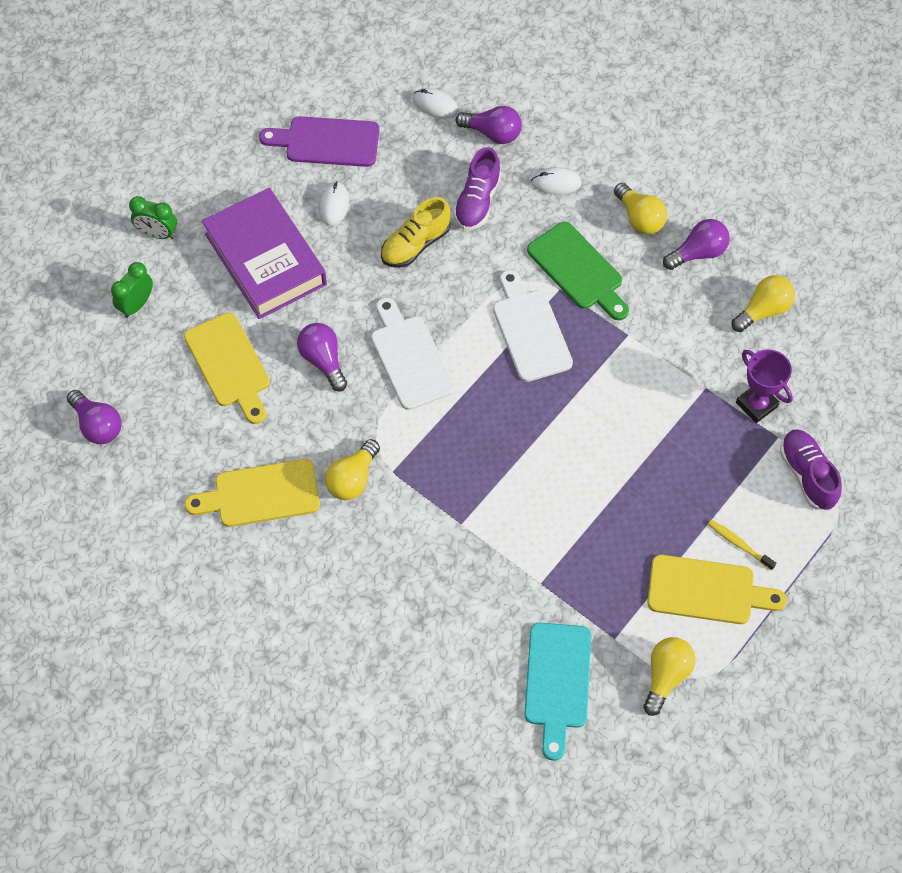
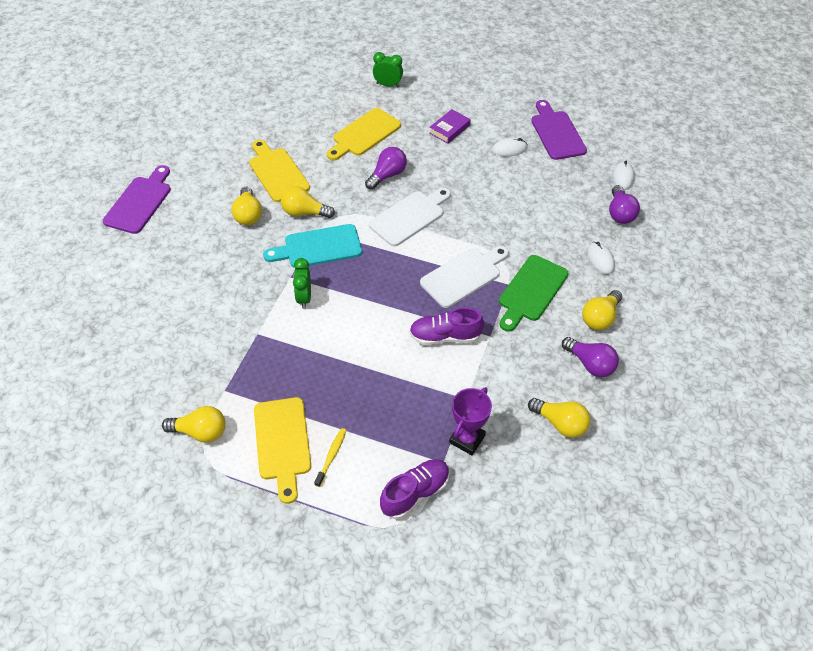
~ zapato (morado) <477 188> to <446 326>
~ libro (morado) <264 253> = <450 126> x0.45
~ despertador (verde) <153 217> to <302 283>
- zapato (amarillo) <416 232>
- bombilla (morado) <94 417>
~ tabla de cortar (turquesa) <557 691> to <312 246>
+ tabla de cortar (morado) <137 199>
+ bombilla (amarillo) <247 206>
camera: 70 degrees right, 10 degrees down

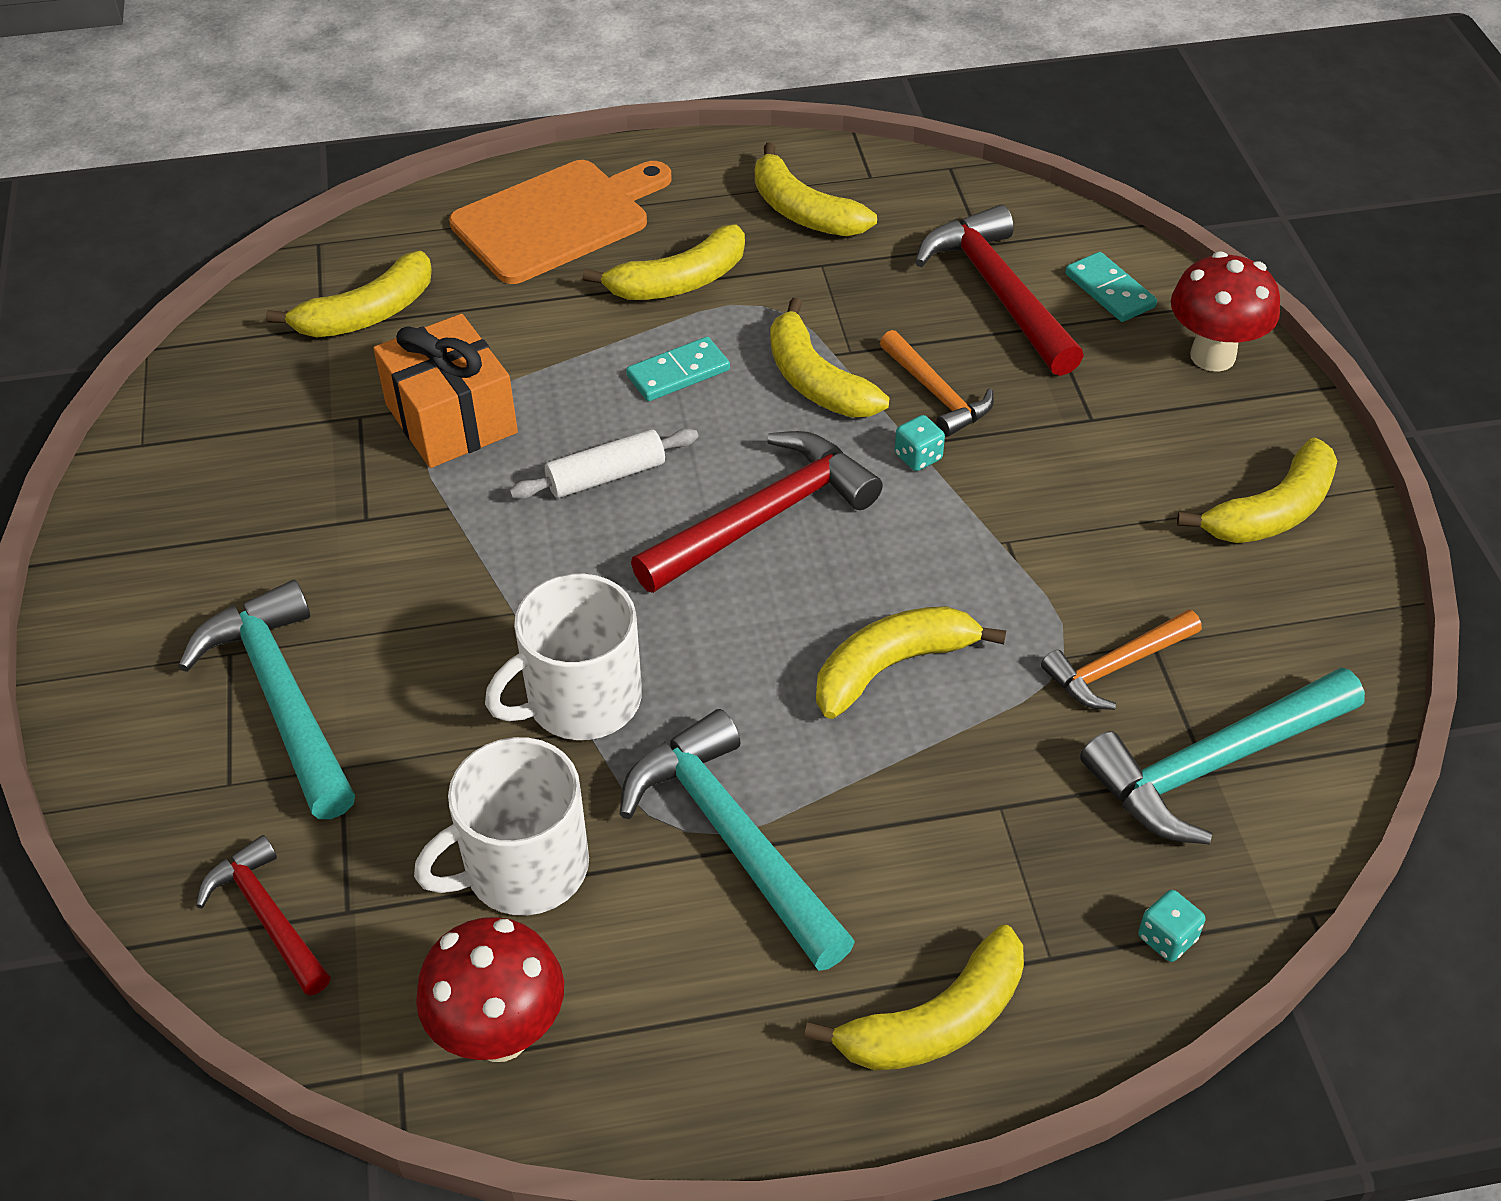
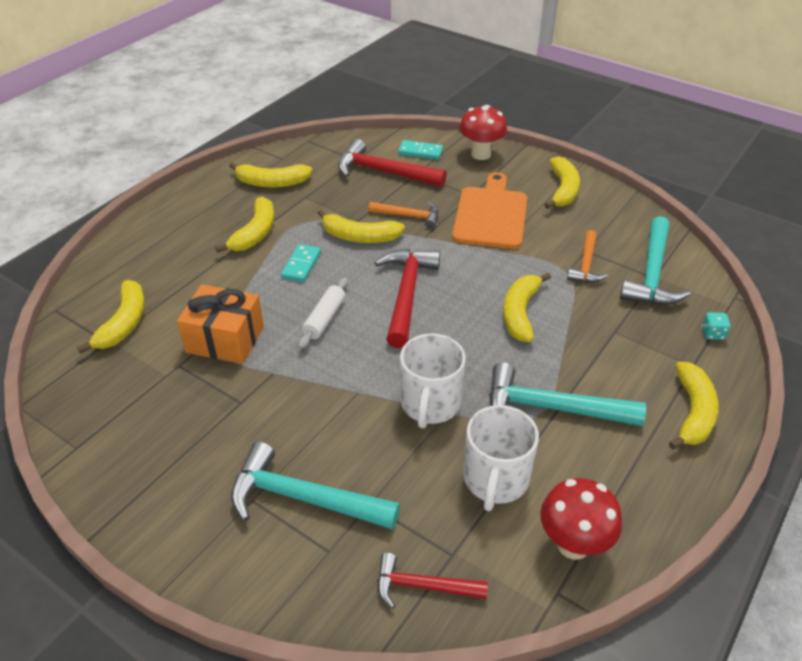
~ tabla de cortar (naranja) <560 222> to <489 210>
- dado (turquesa) <920 443>
camera: 45 degrees left, 5 degrees down

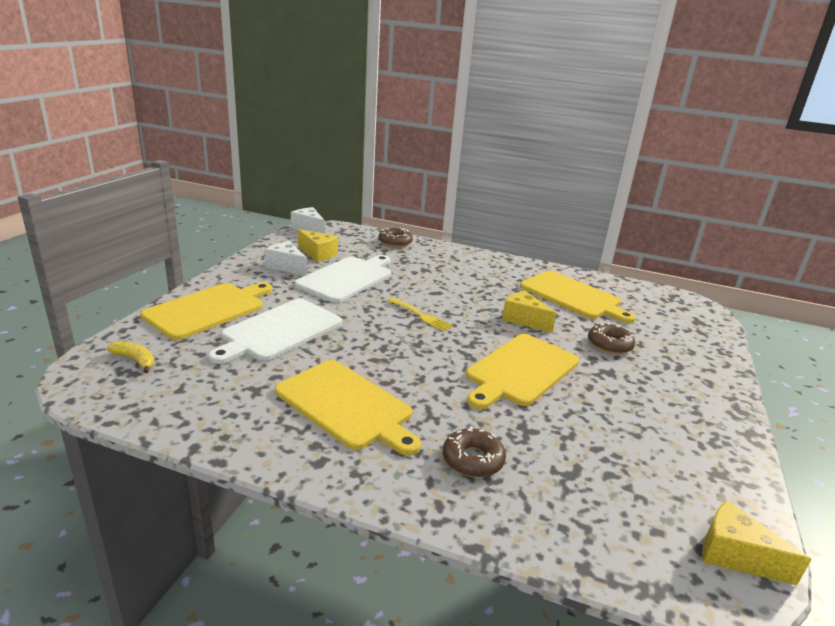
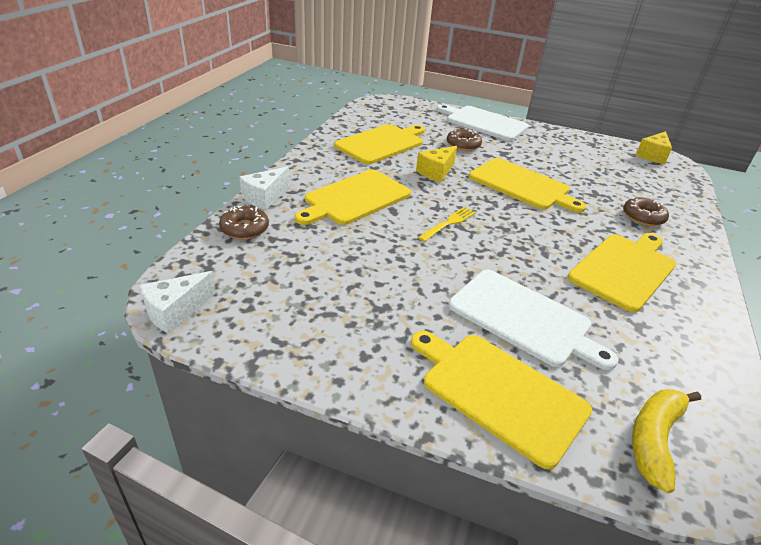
- queso (amarillo) <318 245>
~ queso (blanco) <286 258> to <264 188>
~ tabla de cortar (blanco) <342 279> to <483 122>
~ plátano (amarillo) <130 357> = <666 441> x1.60
+ tabla de cortar (amarillo) <353 197>
camera: 90 degrees left, 10 degrees up

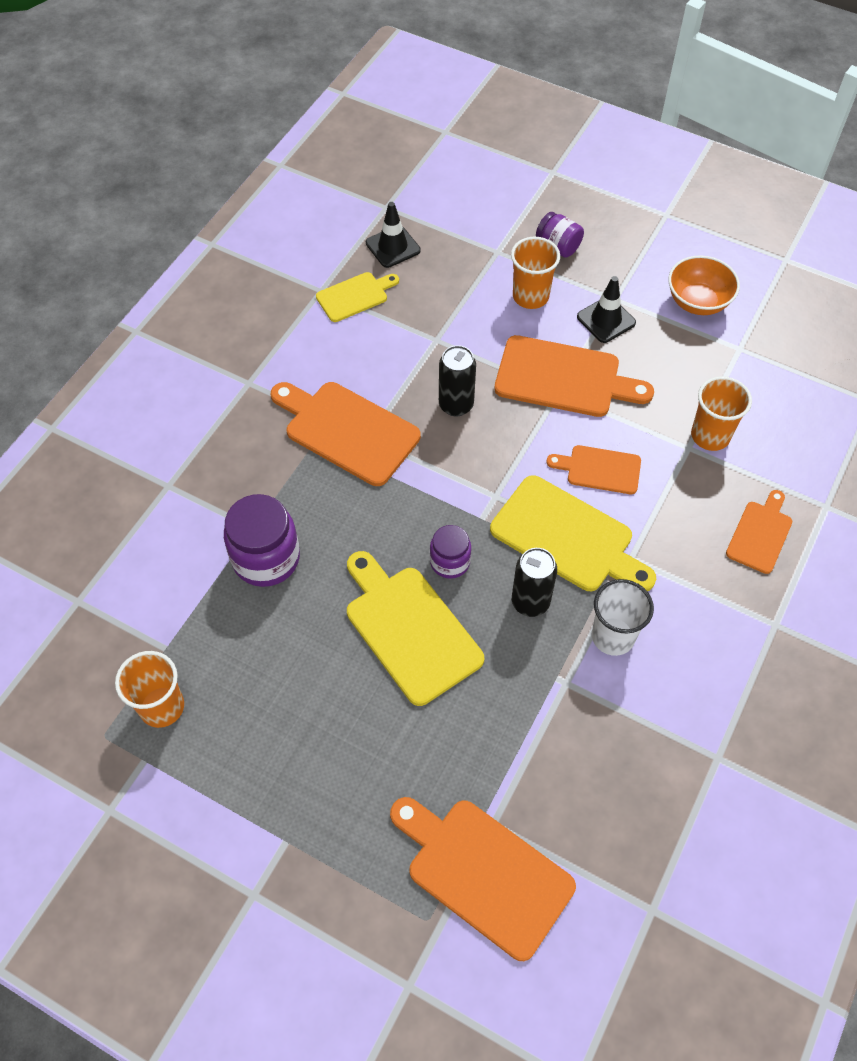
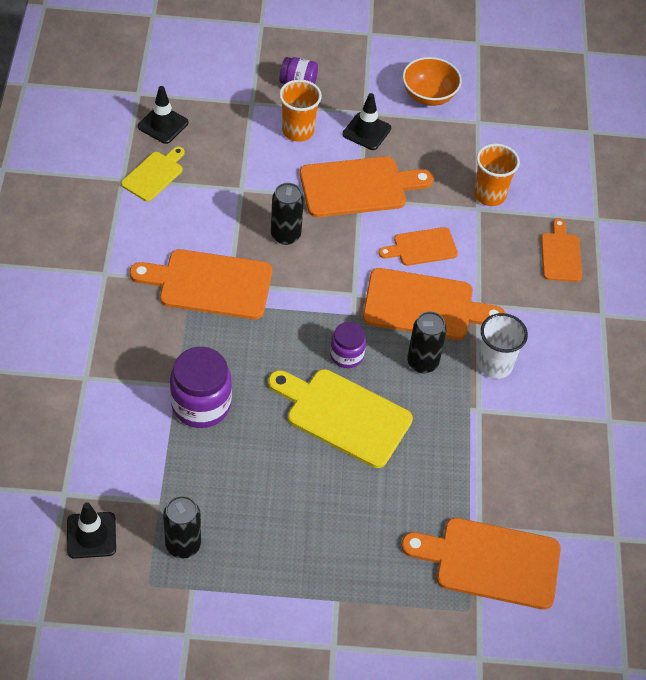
~ tabla de cortar (amarillo) <573 533> to tabla de cortar (naranja) <434 304>
~ vaso (naranja) <149 689> to lata (negro) <182 527>
+ cono de tráfico (negro) <91 530>
camera: 30 degrees left, 5 degrees down

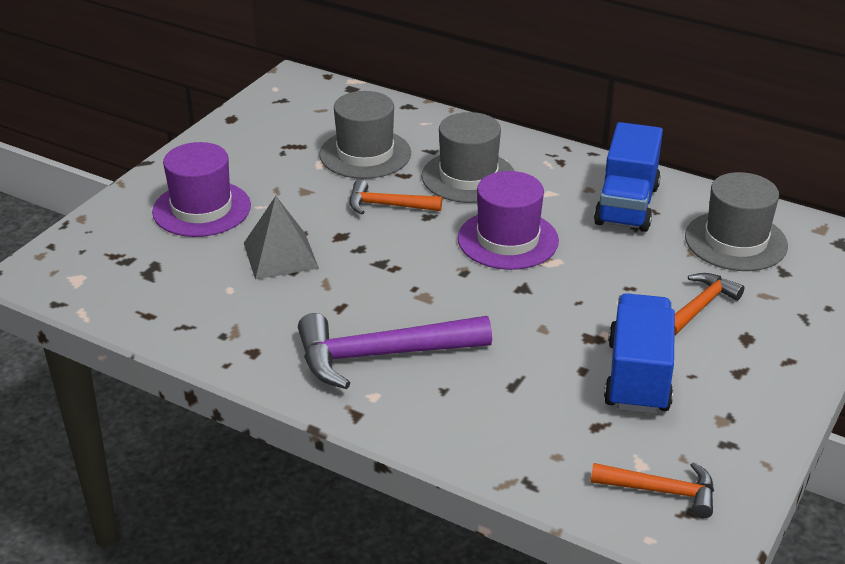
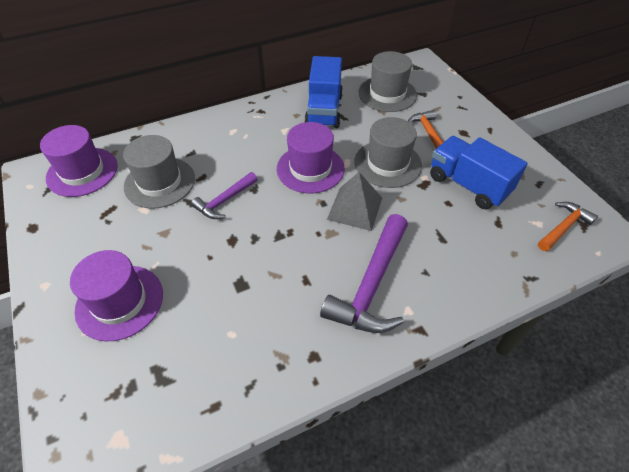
~ sombrero (gris) <468 157> to <388 152>
~ camión (azul) <628 177> = <324 92> 45 degrees clockwise
~ martillo (naranja) <396 197> to martillo (morado) <224 195>
~ pirámide (gris) <281 238> to <354 201>
+ sombrero (morado) <79 161>
camera: 55 degrees left, 15 degrees up

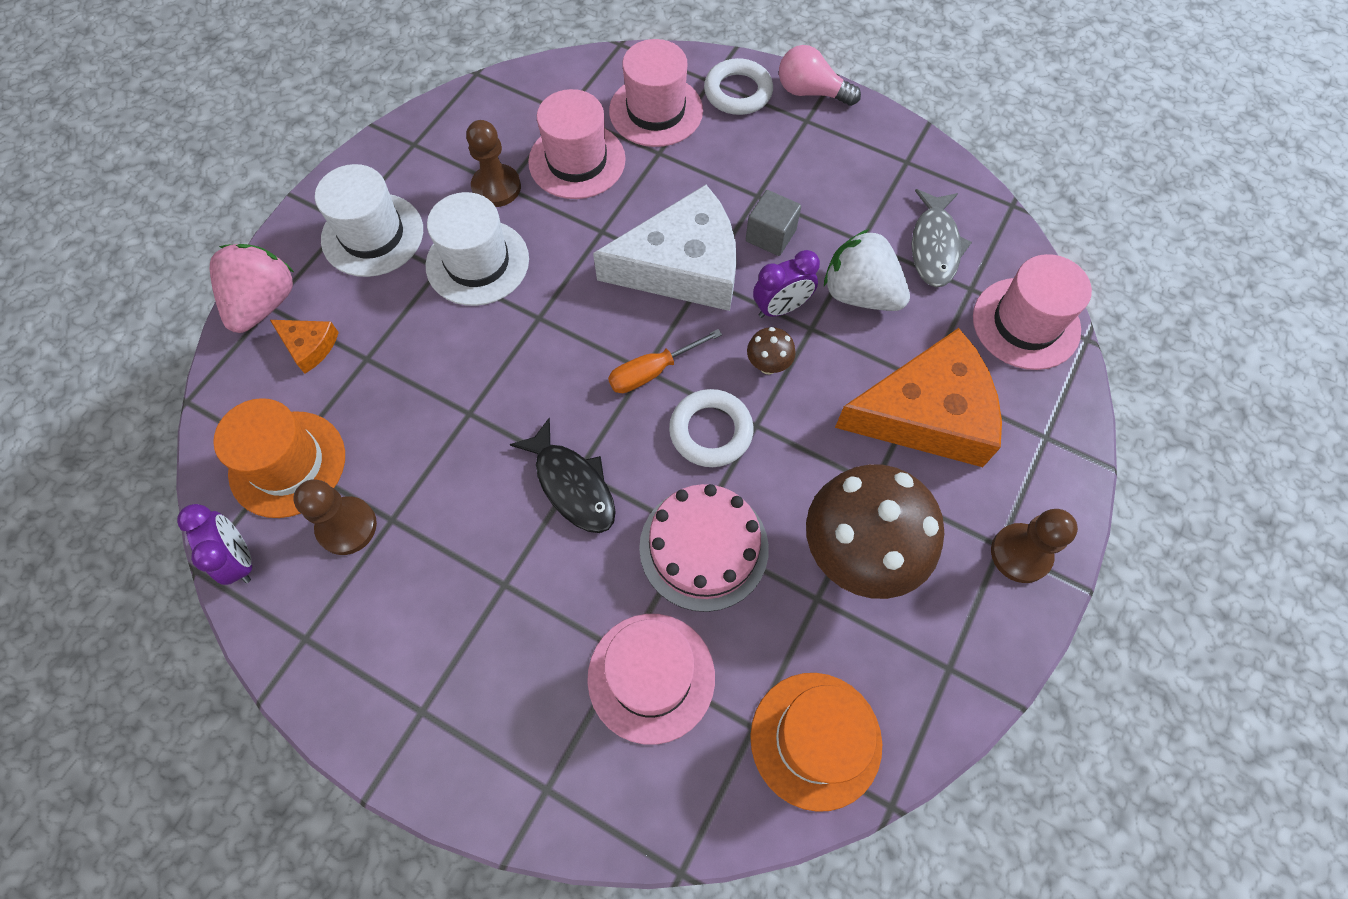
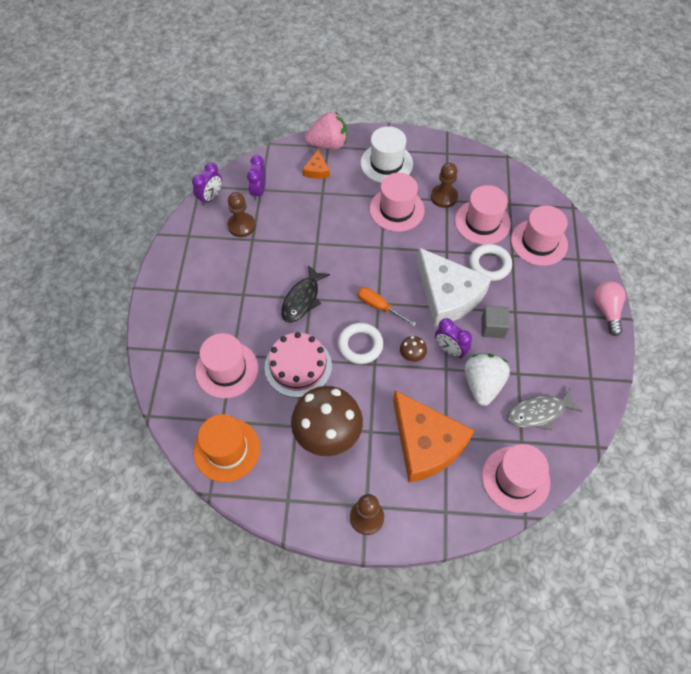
~ anillo (blanco) <738 86> to <490 262>
~ sombrero (blanco) <477 249> to sombrero (rosa) <397 202>
~ sombrero (naranja) <279 458> to despertador (morado) <256 178>
camera: 65 degrees right, 5 degrees down

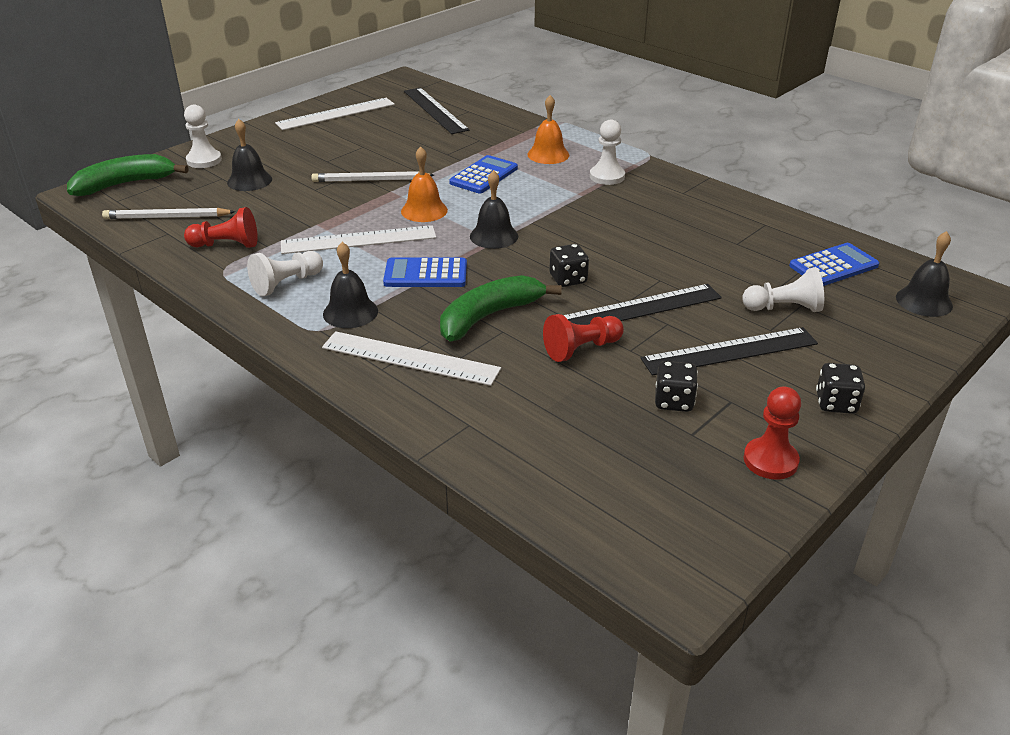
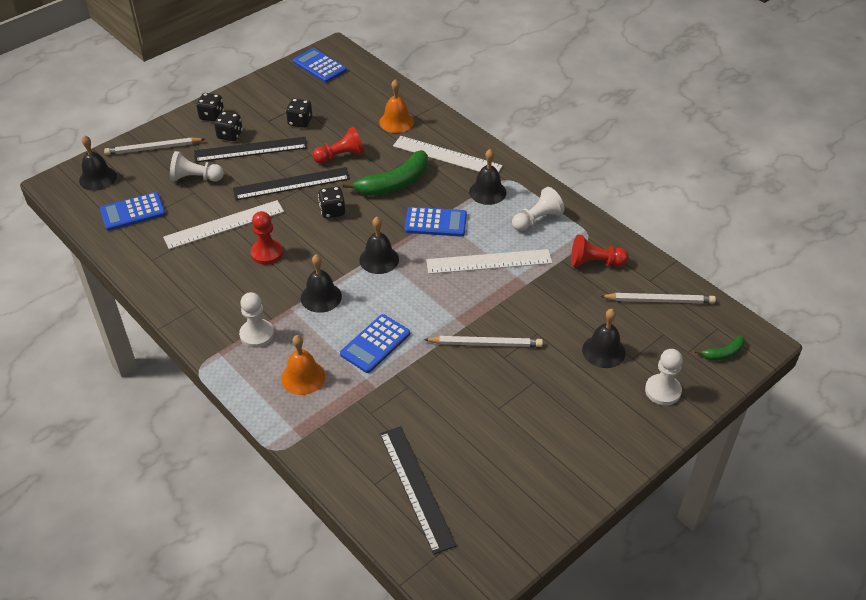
~ regla (blanco) <335 114> to <223 224>
~ campana (naranja) <424 184> to <396 106>
~ plátano (verde) <128 175> = <720 347> x0.49
~ peón (rojo) <772 433> to <267 238>
+ calculadora (azul) <320 65>
+ dado (negro) <228 126>
+ lápiz (blanco) <154 146>
+ campana (negro) <321 283>
camera: 175 degrees left, 10 degrees up

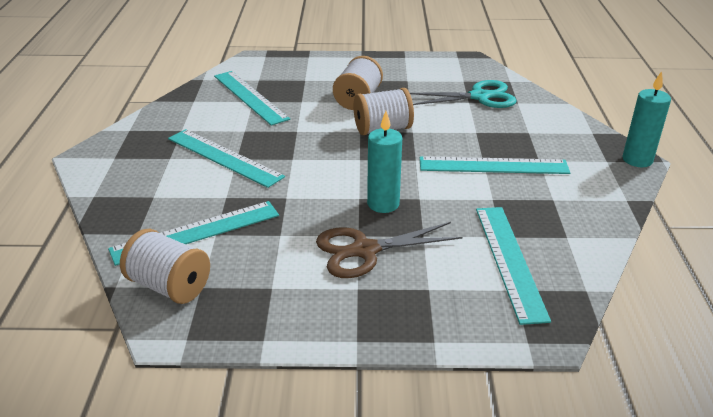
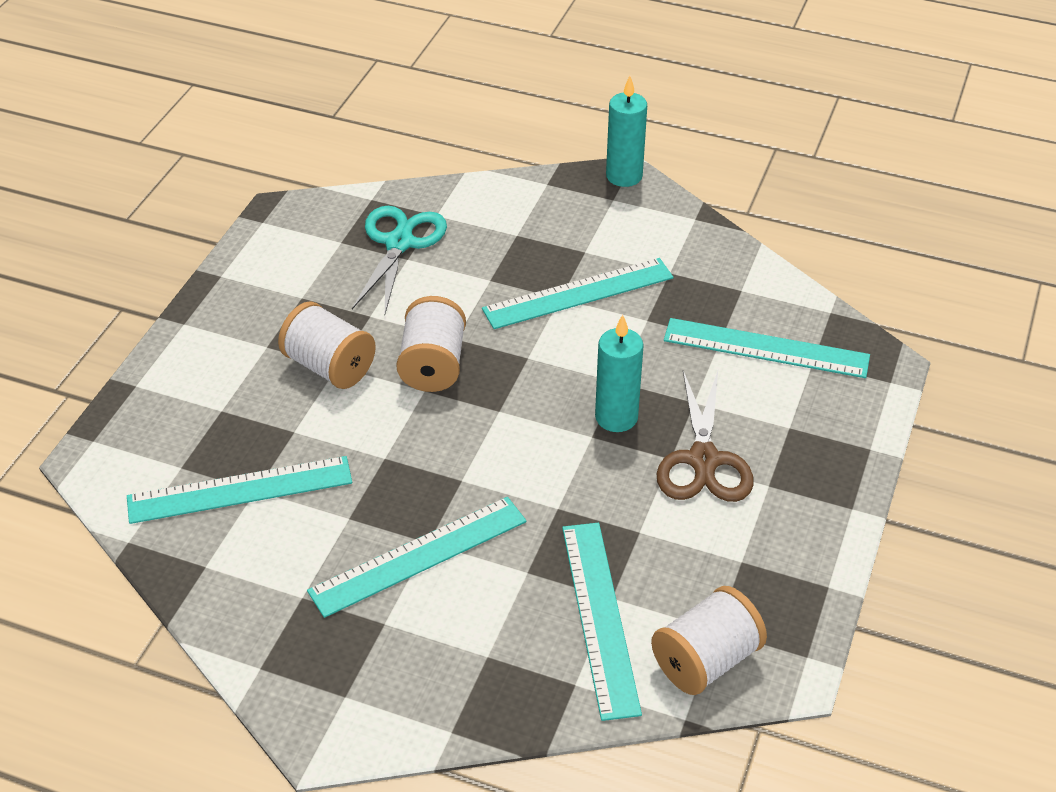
~ regla (turquesa) <495 165> = <577 293> 45 degrees clockwise
camera: 70 degrees left, 10 degrees up

